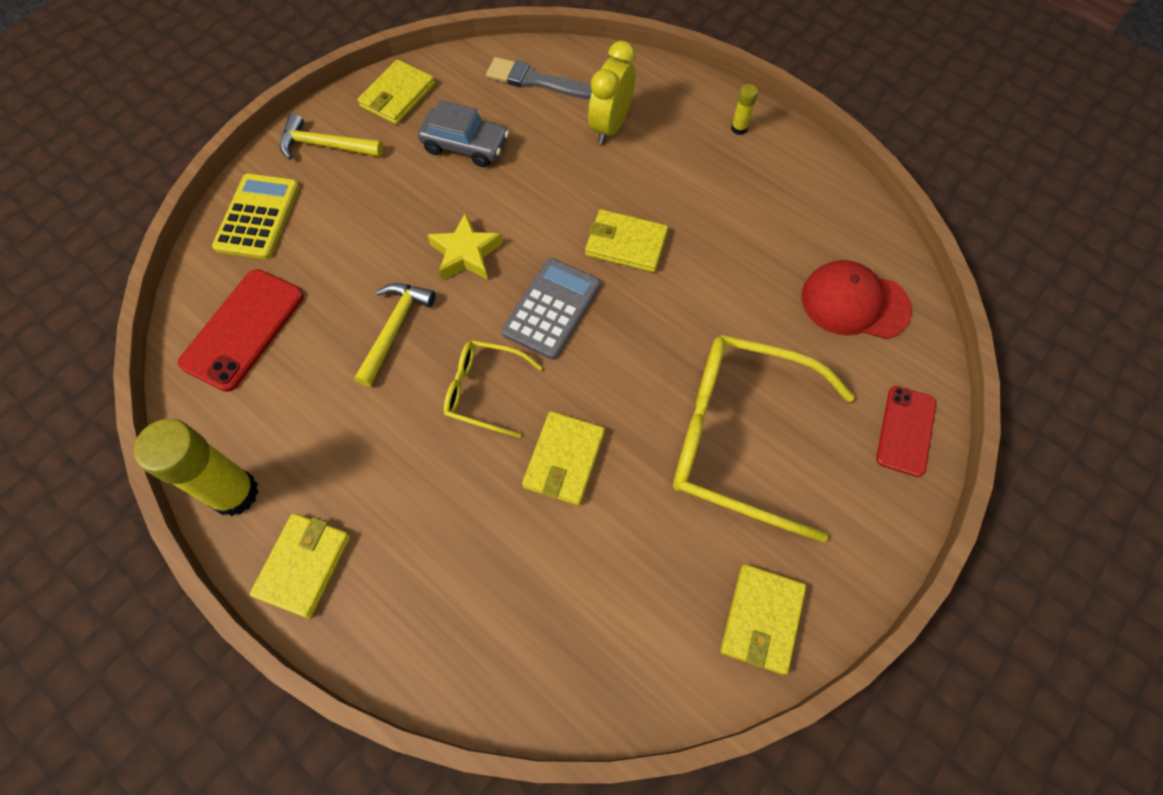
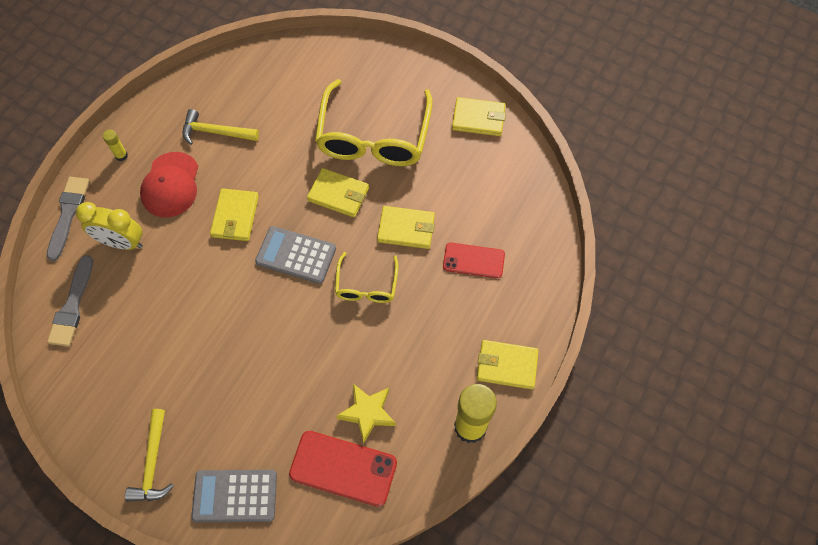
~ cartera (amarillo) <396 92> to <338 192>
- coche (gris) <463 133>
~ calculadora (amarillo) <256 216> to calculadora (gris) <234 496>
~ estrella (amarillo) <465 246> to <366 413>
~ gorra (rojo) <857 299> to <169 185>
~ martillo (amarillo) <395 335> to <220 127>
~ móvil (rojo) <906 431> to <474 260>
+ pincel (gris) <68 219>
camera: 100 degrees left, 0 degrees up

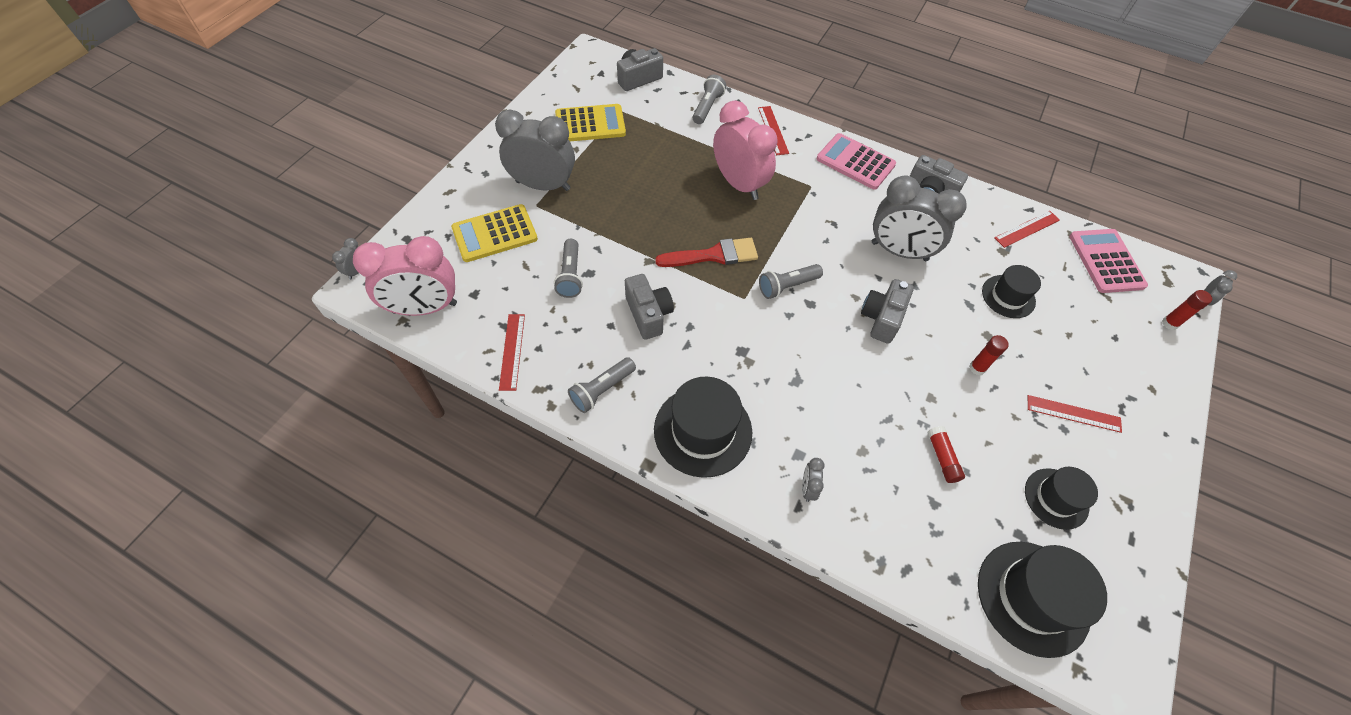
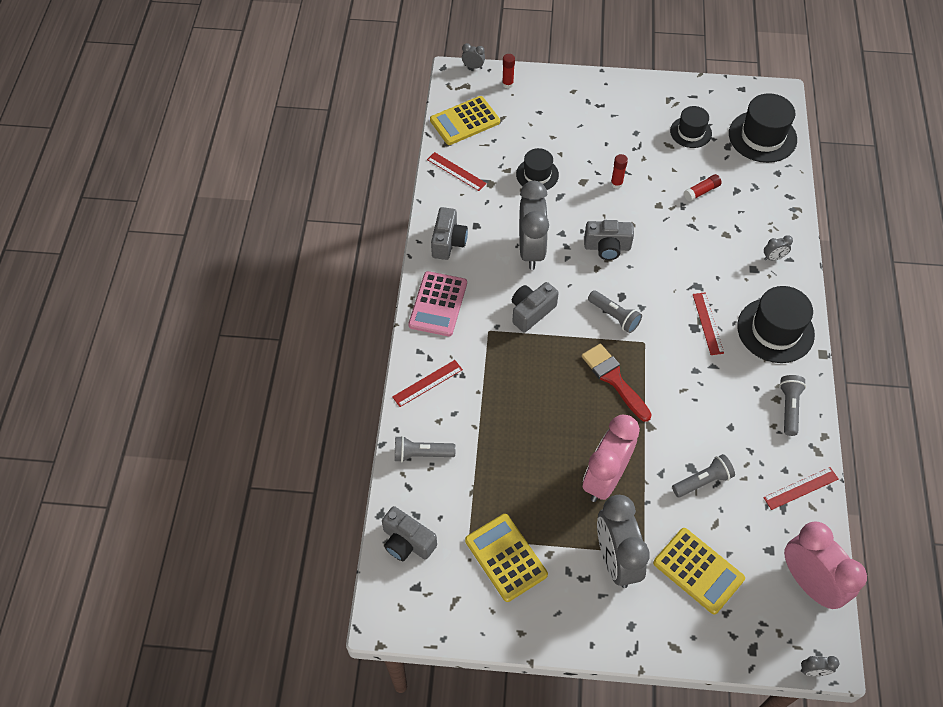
~ despertador (rosa) <745 150> to <611 458>
~ calculadora (rosa) <1108 261> to calculadora (amarillo) <465 120>
~ cámara (gris) <649 307> to <535 307>
~ lámpara de mano (gris) <602 385> = <792 405> 105 degrees counterclockwise
~ regla (rojo) <1075 414> to <708 323>
camera: 110 degrees left, 0 degrees up

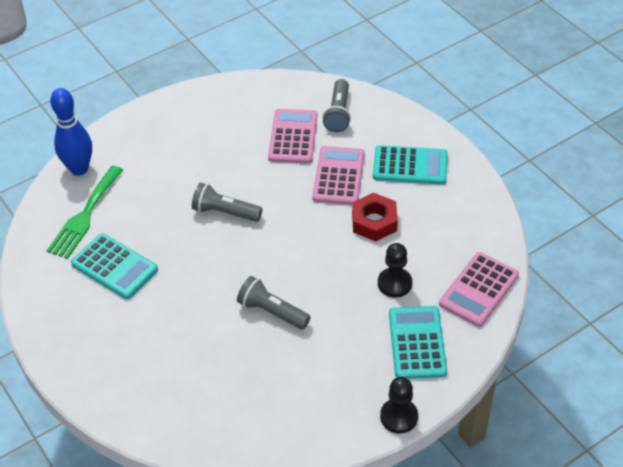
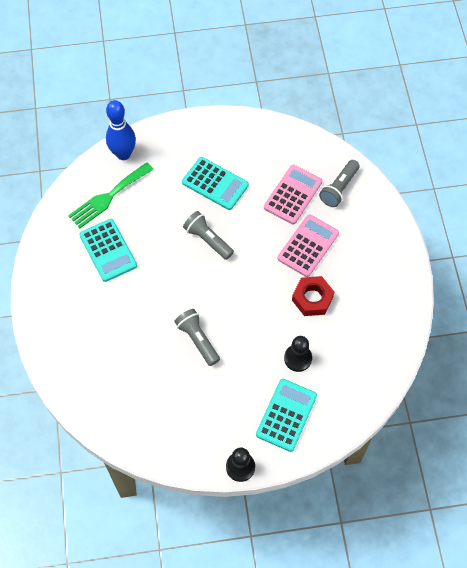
~ calculadora (turquesa) <410 165> to <215 183>
- calculadora (rosa) <479 289>
camera: 25 degrees right, 15 degrees up

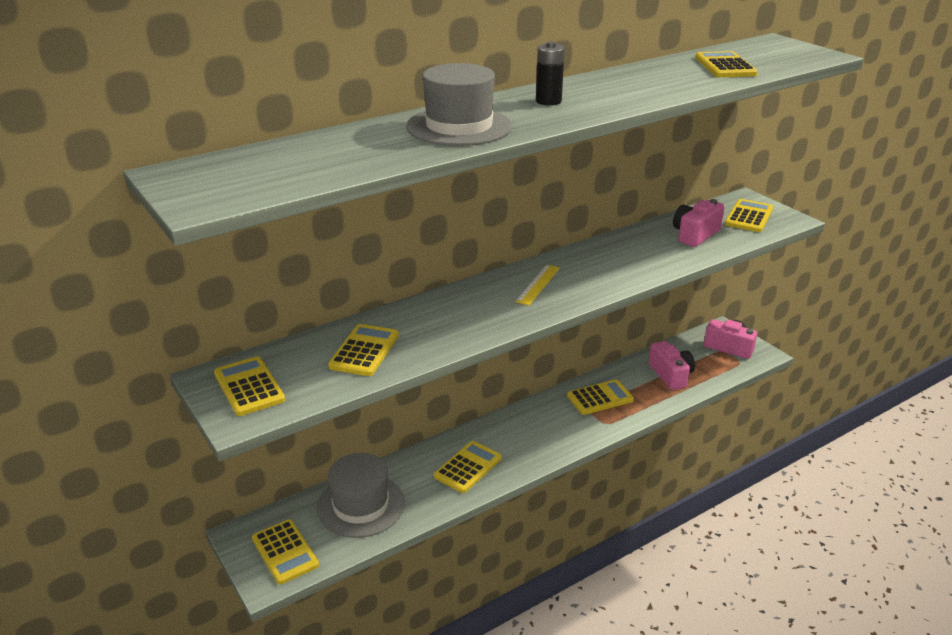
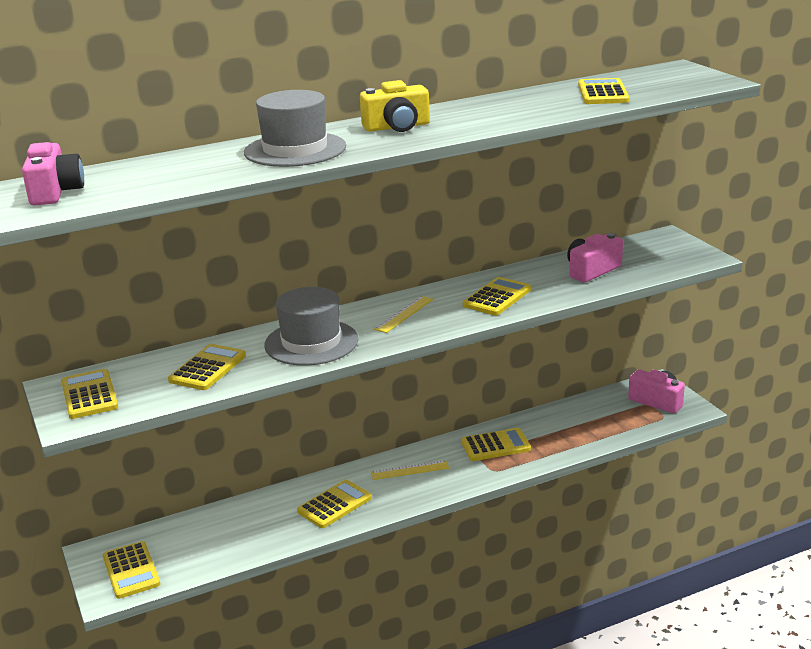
~ pila (negro) <550 73> to cámara (amarillo) <395 106>
~ calculadora (amarillo) <749 215> to <497 296>
~ cámara (rosa) <672 365> to <53 174>
~ sombrero (gris) <360 495> to <311 326>
+ regla (amarillo) <410 470>
camera: 10 degrees right, 5 degrees down

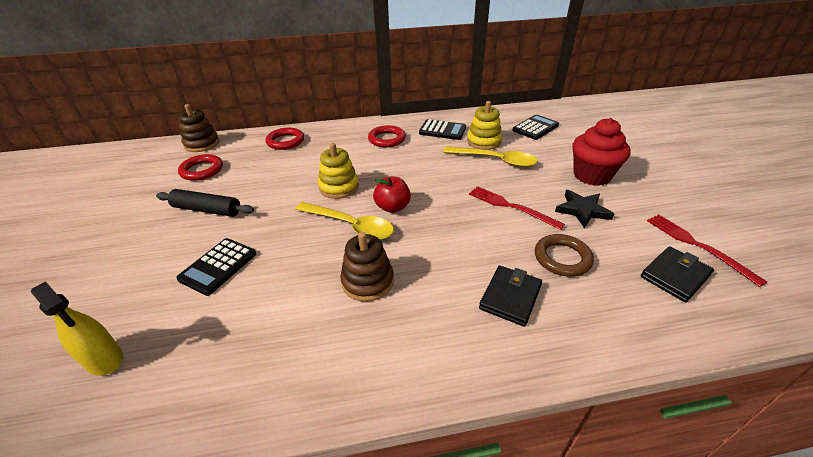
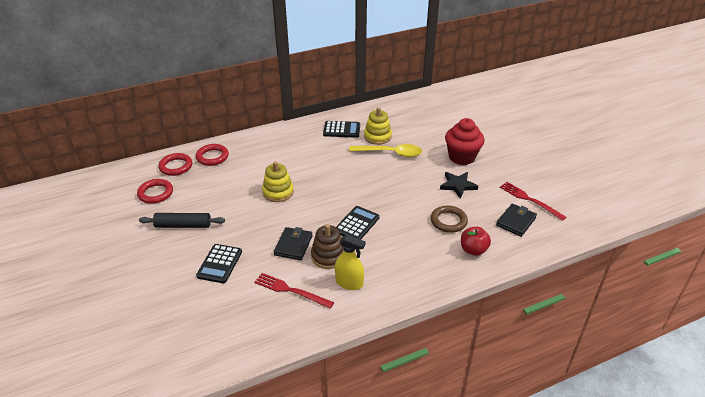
- juguete apilable (marrón) <198 128>
~ calculadora (negro) <535 127> to <358 223>
~ anillo (rojo) <387 136> to <175 164>
~ manzana (rojo) <392 195> to <476 241>
~ tenedor (rojo) <517 208> to <294 291>
- cuchara (amarillo) <344 221>
~ cartera (negro) <510 296> to <293 243>
~ pulverizador (amarillo) <77 328> to <350 262>
camera: 15 degrees left, 0 degrees up

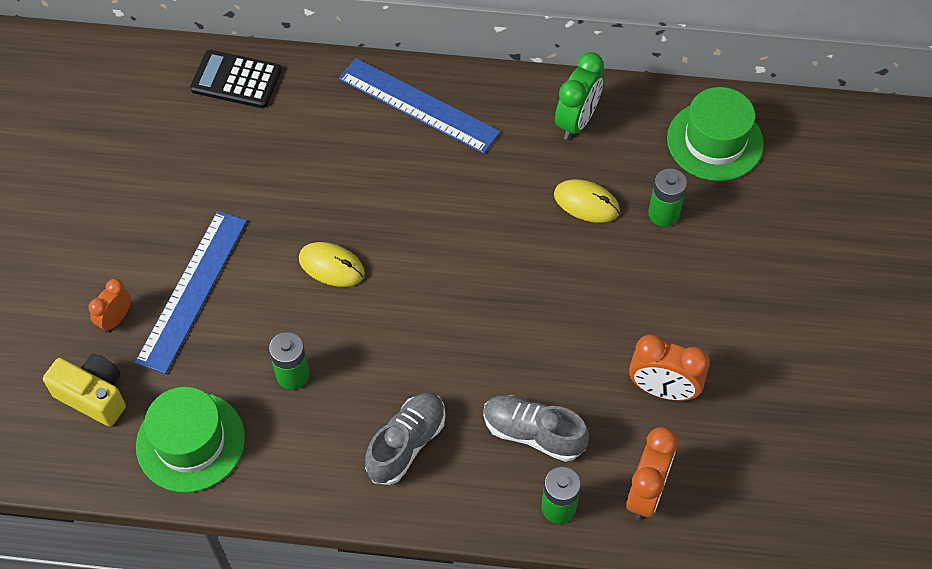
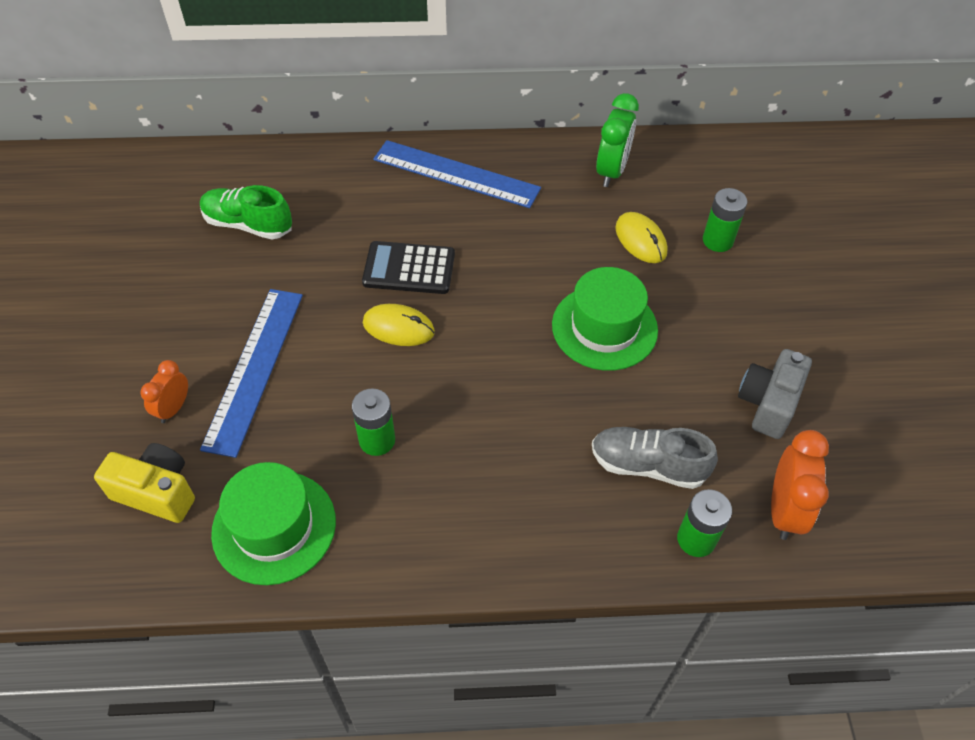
~ calculadora (negro) <235 79> to <408 267>
~ sombrero (verde) <715 134> to <605 319>
~ ratón (amarillo) <587 201> = <641 237> 45 degrees clockwise
~ despertador (naranja) <669 368> to cámara (gris) <775 394>
- zapato (gris) <405 439>
+ zapato (verde) <246 212>
camera: 10 degrees left, 5 degrees down

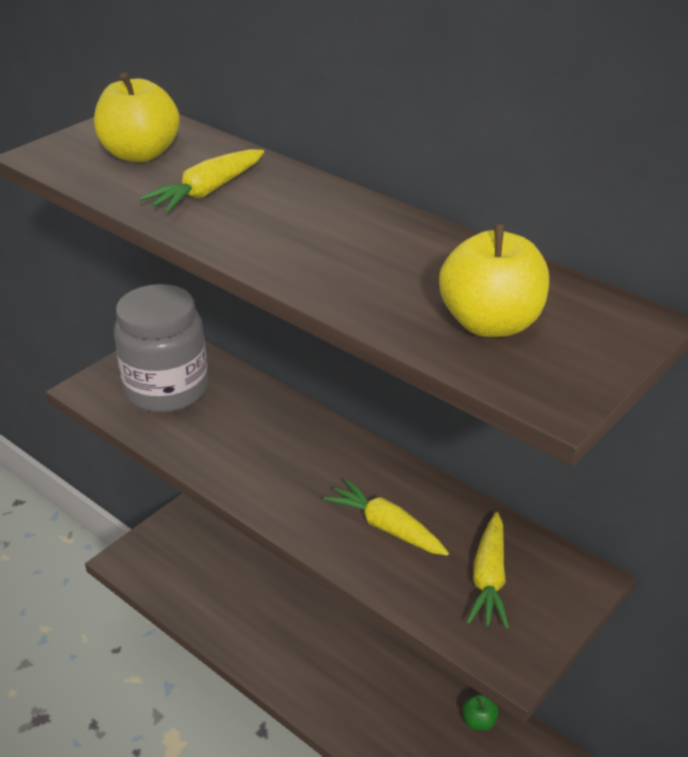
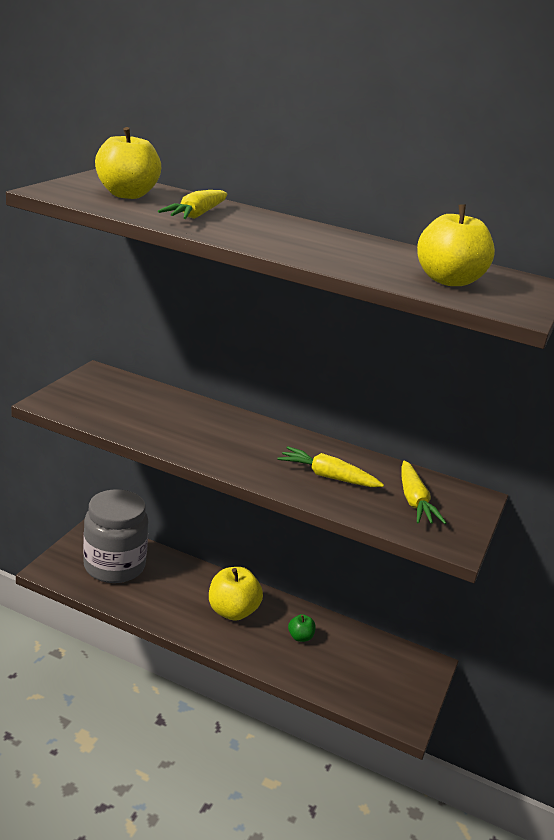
~ tarro (gris) <161 348> to <116 536>
~ manzana (verde) <480 712> to <302 628>
+ manzana (amarillo) <236 594>
camera: 20 degrees left, 10 degrees down

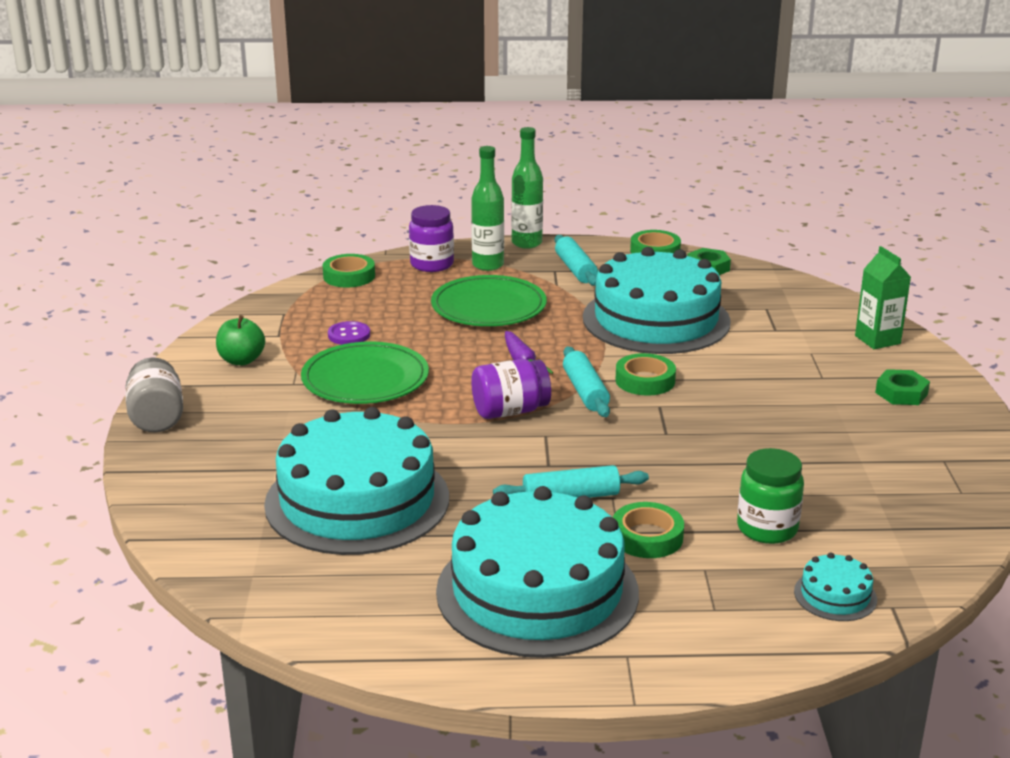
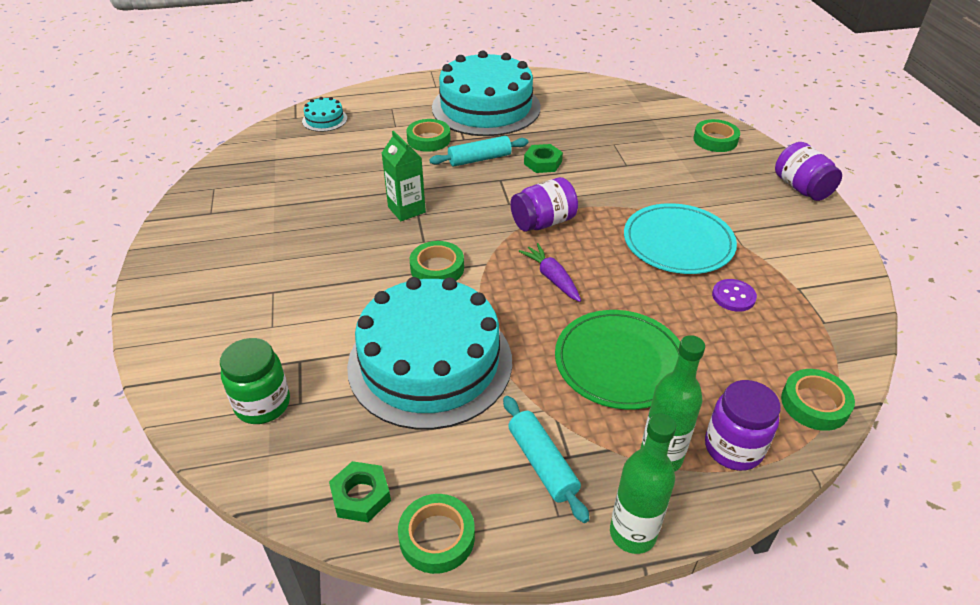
~ cartón de leche (verde) <883 297> to <404 176>
- manzana (verde) <240 340>
~ plato (verde) <365 373> to plato (turquesa) <680 238>
- rodillo (turquesa) <586 382>
~ tarro (gris) <154 394> to tarro (morado) <808 171>
~ tuerca (verde) <902 387> to <543 158>
- tarta (turquesa) <356 481>
~ tarro (verde) <770 496> to <255 381>
+ cinta adhesiva (verde) <716 135>
camera: 170 degrees right, 15 degrees up

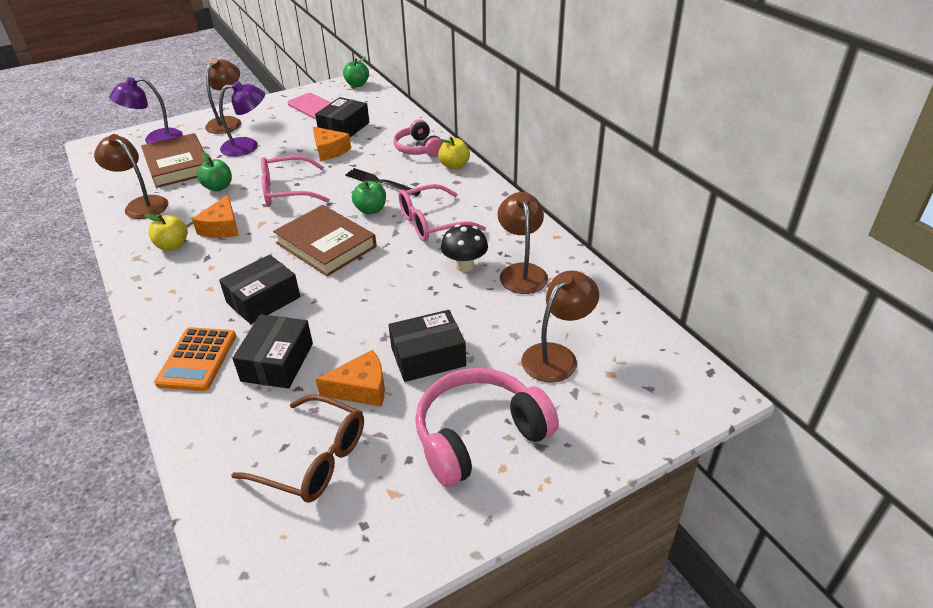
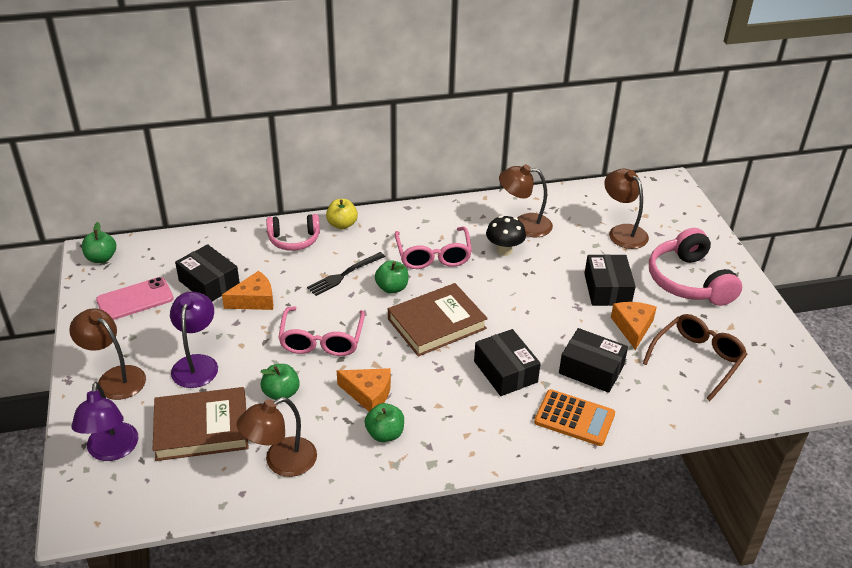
~ manzana (amarillo) <166 232> to manzana (verde) <384 422>
camera: 75 degrees left, 0 degrees up

